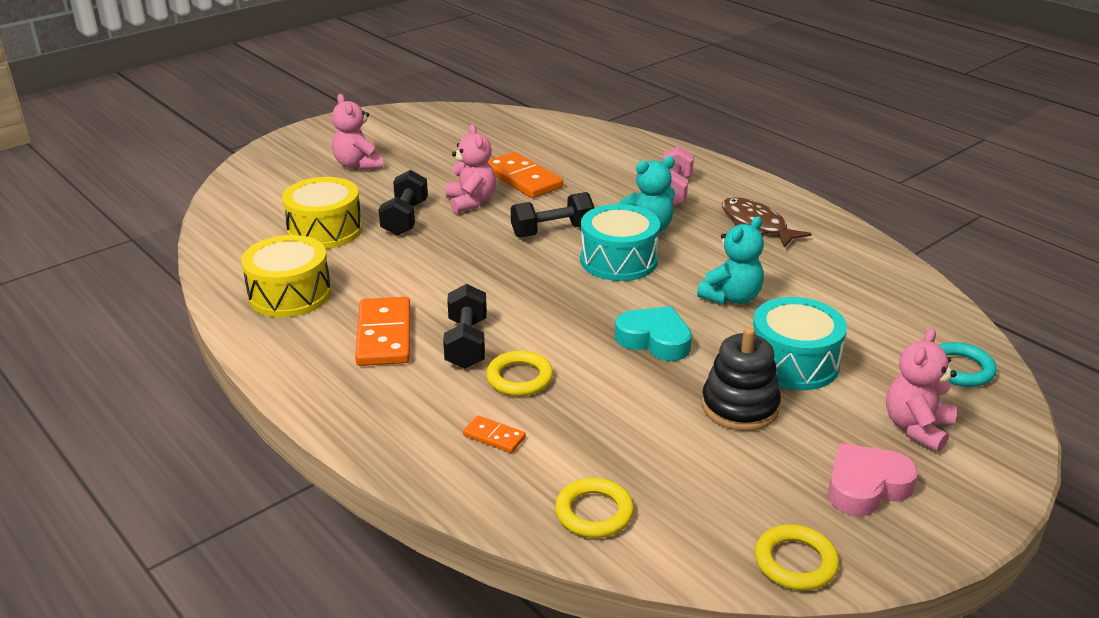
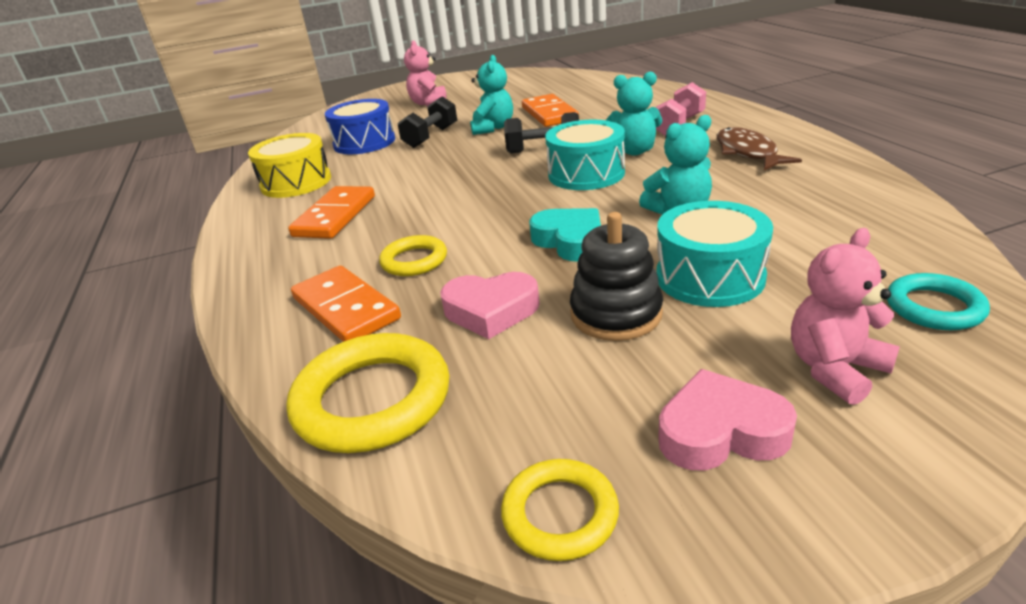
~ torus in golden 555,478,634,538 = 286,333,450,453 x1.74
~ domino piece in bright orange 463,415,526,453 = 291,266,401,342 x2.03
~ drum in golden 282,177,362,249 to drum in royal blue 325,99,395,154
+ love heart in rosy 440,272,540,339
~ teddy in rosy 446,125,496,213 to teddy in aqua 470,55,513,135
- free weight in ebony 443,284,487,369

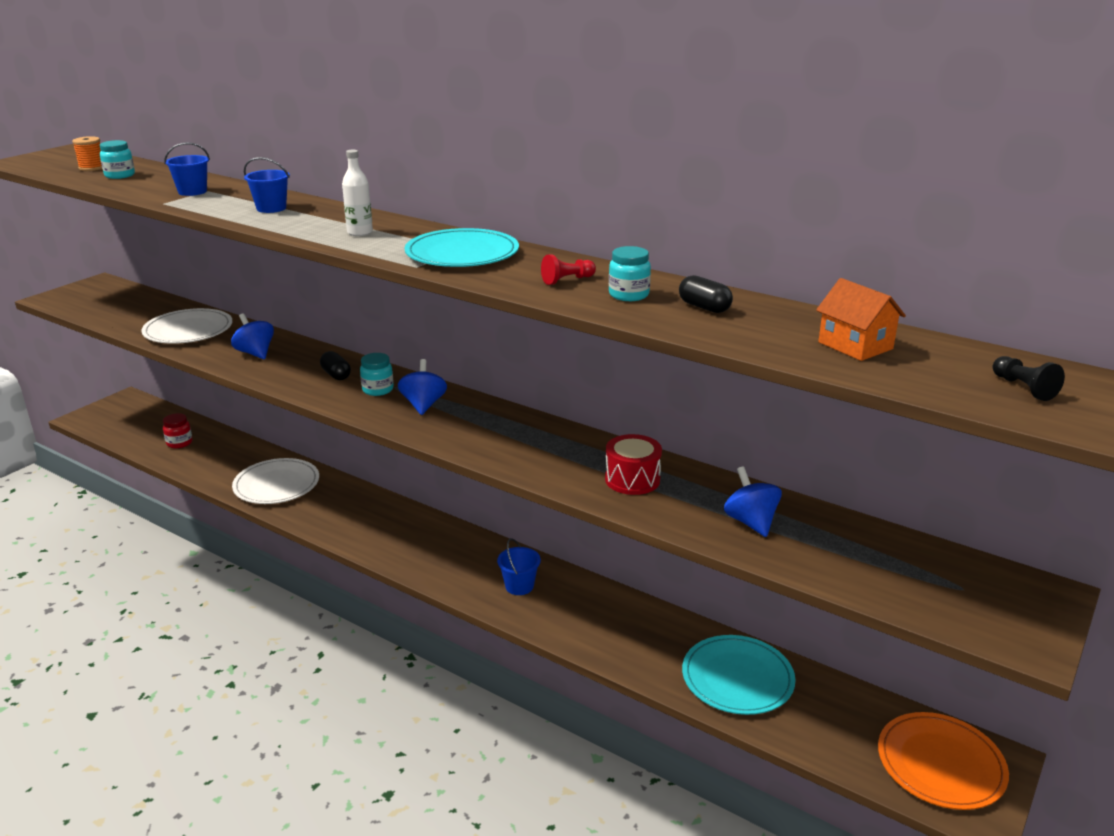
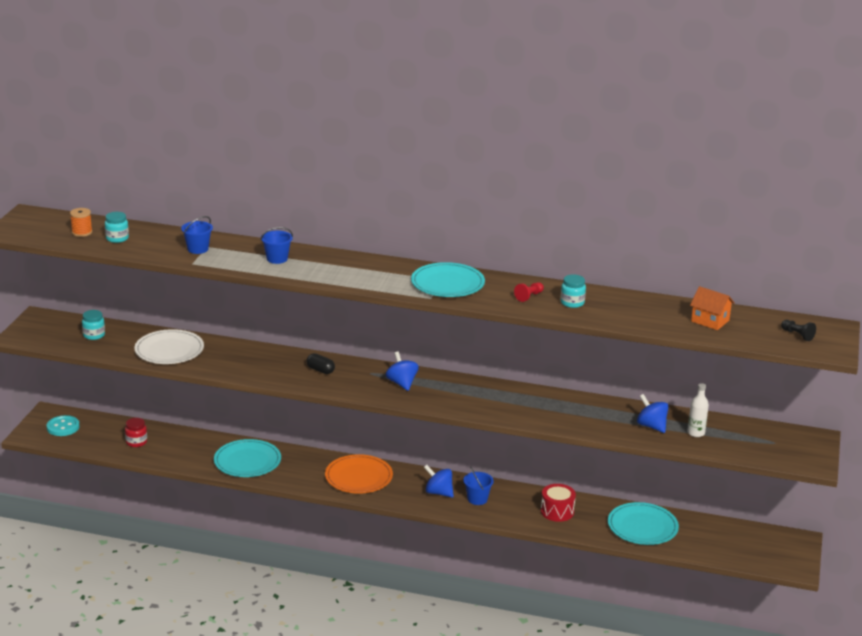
+ shirt button in aqua 47,415,79,436
~ jar in aqua 360,353,394,396 to 82,310,105,340
~ dinner plate in pure white 232,458,319,504 to dinner plate in aqua 214,439,281,477
~ dinner plate in bright orange 878,712,1009,810 to 325,454,393,494
~ toy top in royal blue 231,313,274,359 to 424,465,454,497
~ drum in crimson 605,434,662,495 to 541,484,576,522
~ flask in pure white 342,150,373,236 to 687,383,709,437
- capsule in ebony 679,275,733,313

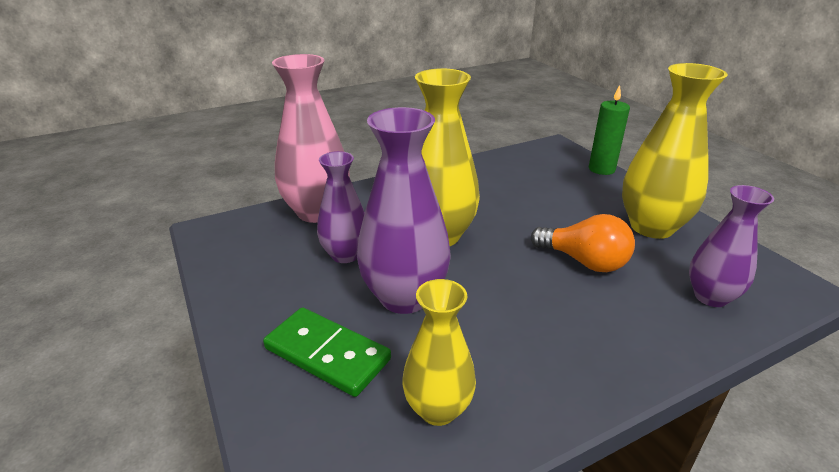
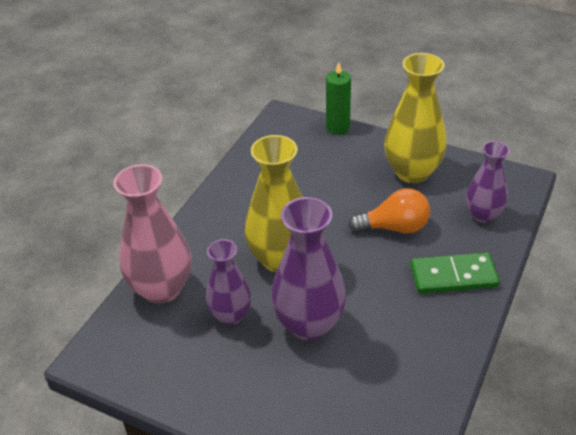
~ domino piece in green 263,307,391,397 to 410,253,500,294
- tall vase in golden 402,279,476,426

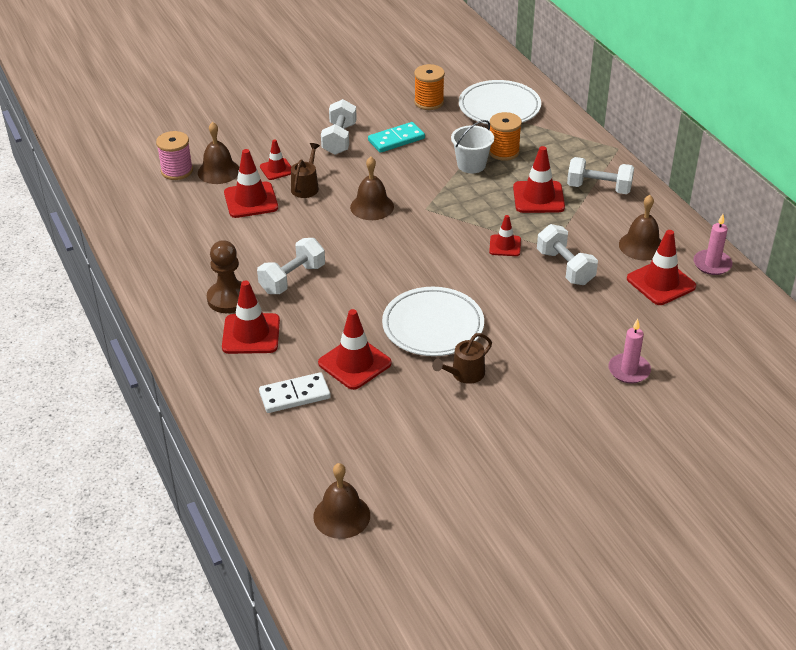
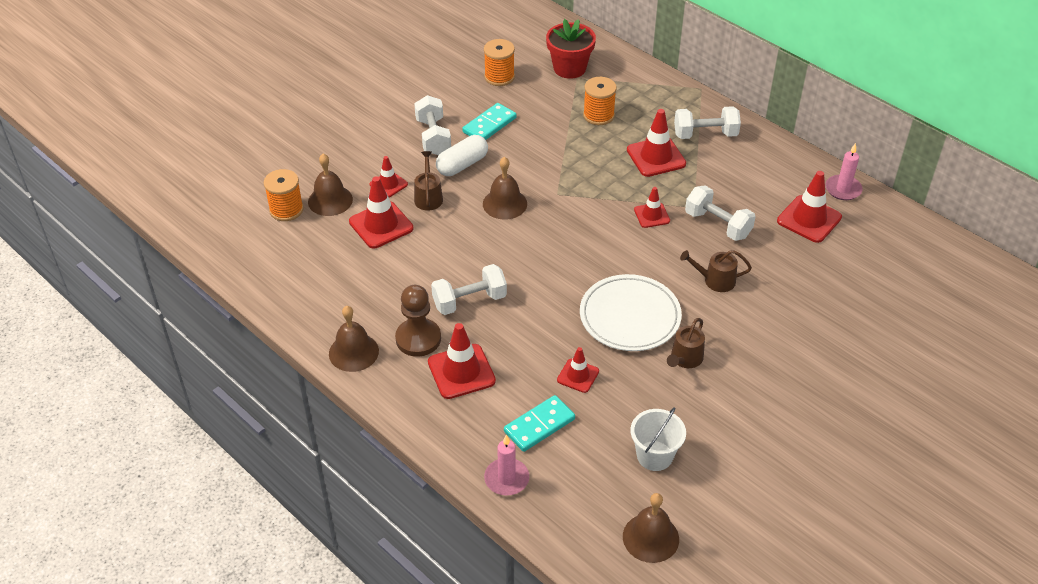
~ spool in rosy 156,131,193,180 to spool in bright orange 264,169,304,221
~ school bell in brown 619,195,662,261 to 329,306,379,372
~ free weight in pure white 257,238,325,294 = 431,264,507,315 45 degrees clockwise
+ capsule in pure white 436,135,488,176
~ candle in rosy 608,319,651,384 to 484,435,529,495
~ domino piece in pure white 259,372,331,413 to domino piece in aqua 504,395,575,452
~ dinner plate in pure white 459,80,541,124 to potted plant in crimson 546,19,596,79
~ traffic cone in crimson 318,309,392,390 = 557,347,599,393 x0.60
~ bucket in pure white 451,120,494,173 to 631,408,686,471
+ watering pot in brown 680,250,752,292

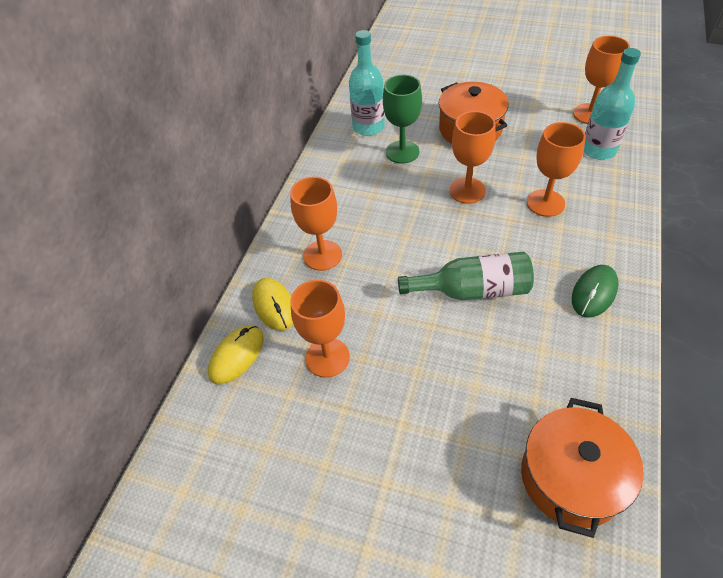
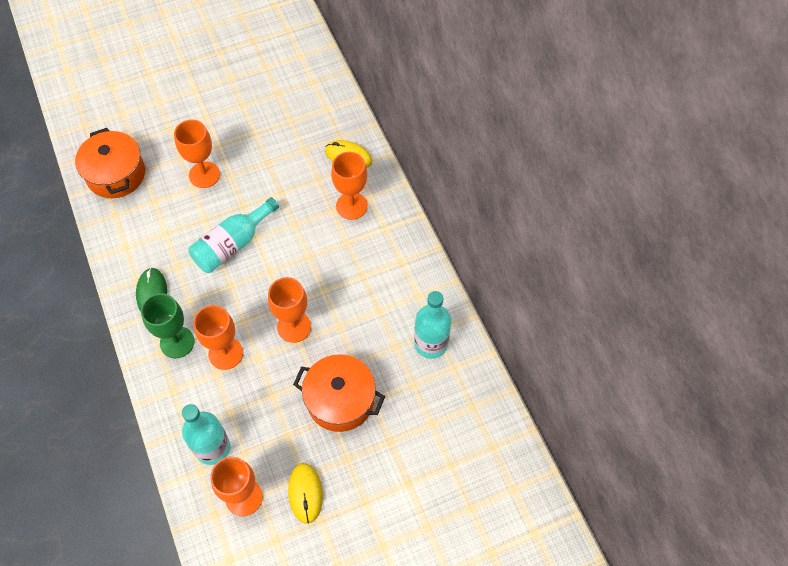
~ goblet in green 383,75,422,164 to 141,293,195,358
~ goblet in bright orange 291,280,350,378 to 174,119,220,188
~ flask in green 398,252,534,300 to flask in aqua 189,197,279,273
~ mouse in golden 208,326,264,385 to 288,463,323,524

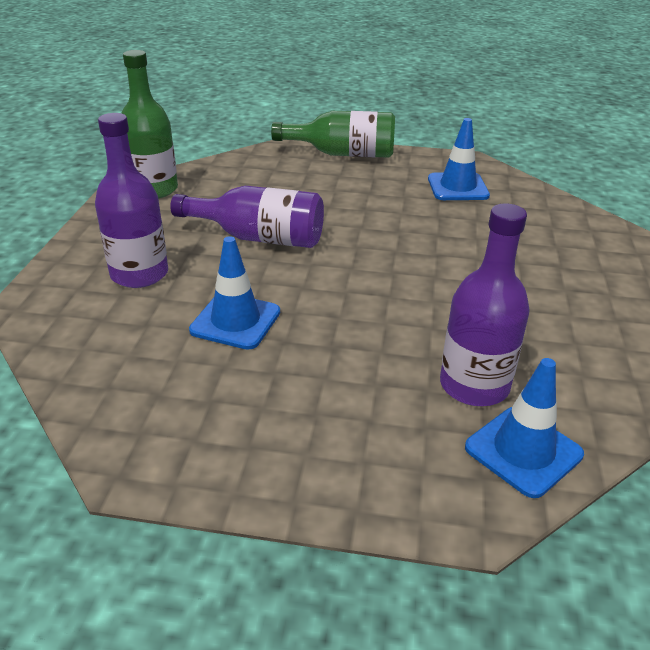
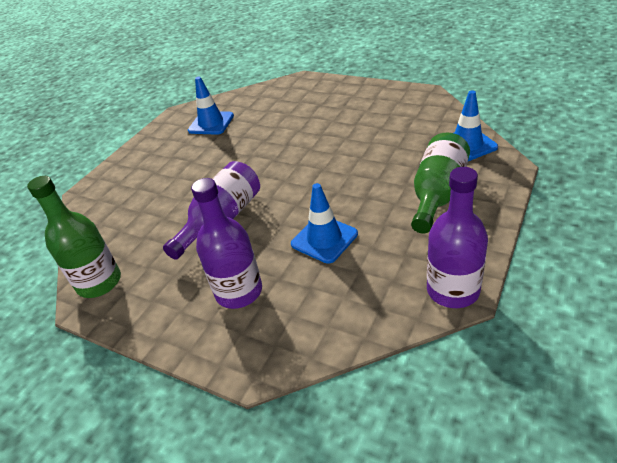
~ flask in green 271,111,395,158 to 411,132,470,233
~ flask in purple 440,204,530,406 to 427,167,488,308

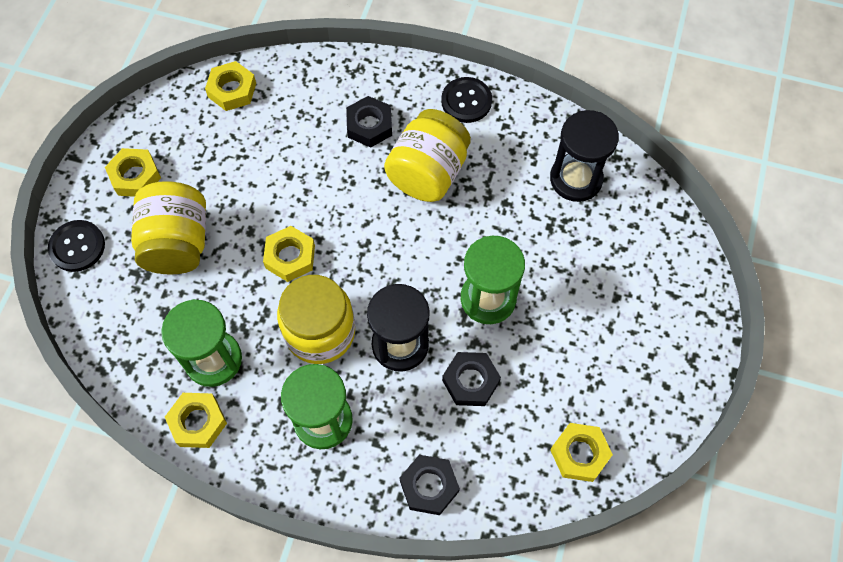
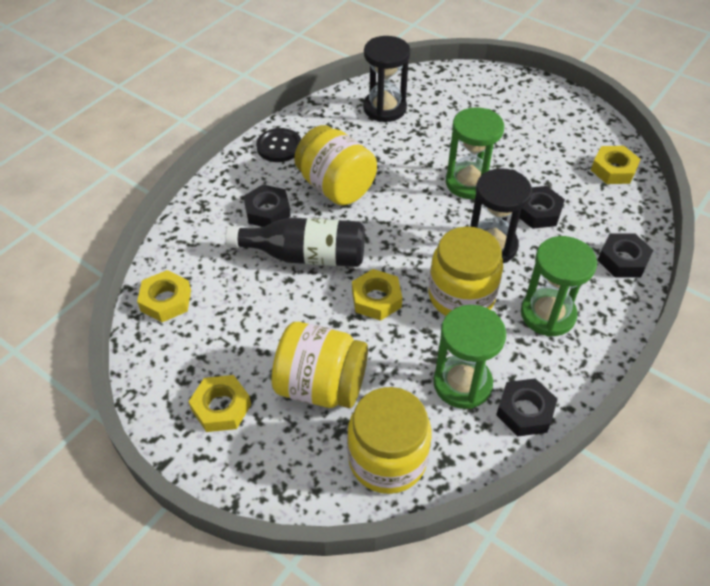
+ flask in ebony 226,218,365,267
+ jar in golden 347,387,432,494
~ hexagon nut in golden 165,393,227,448 to hexagon nut in ebony 496,378,557,436
- shirt button in ebony 48,220,105,272

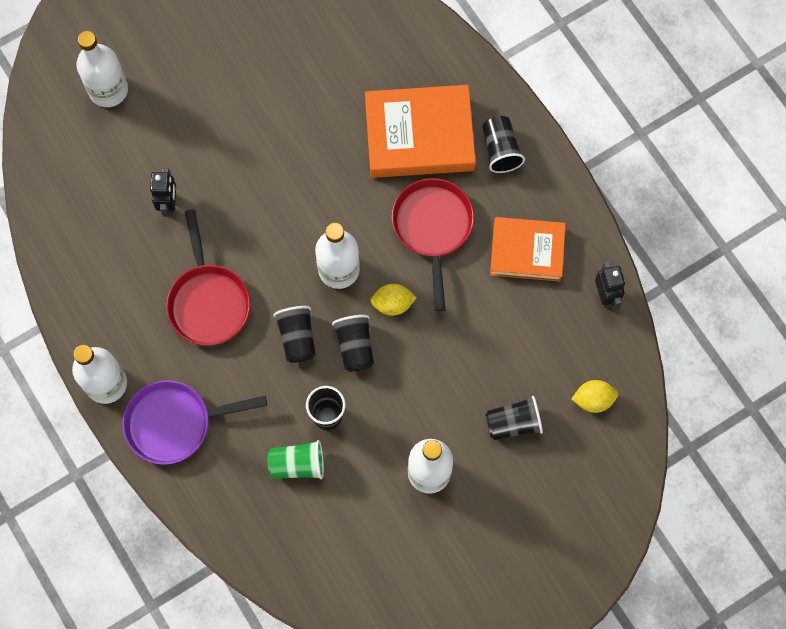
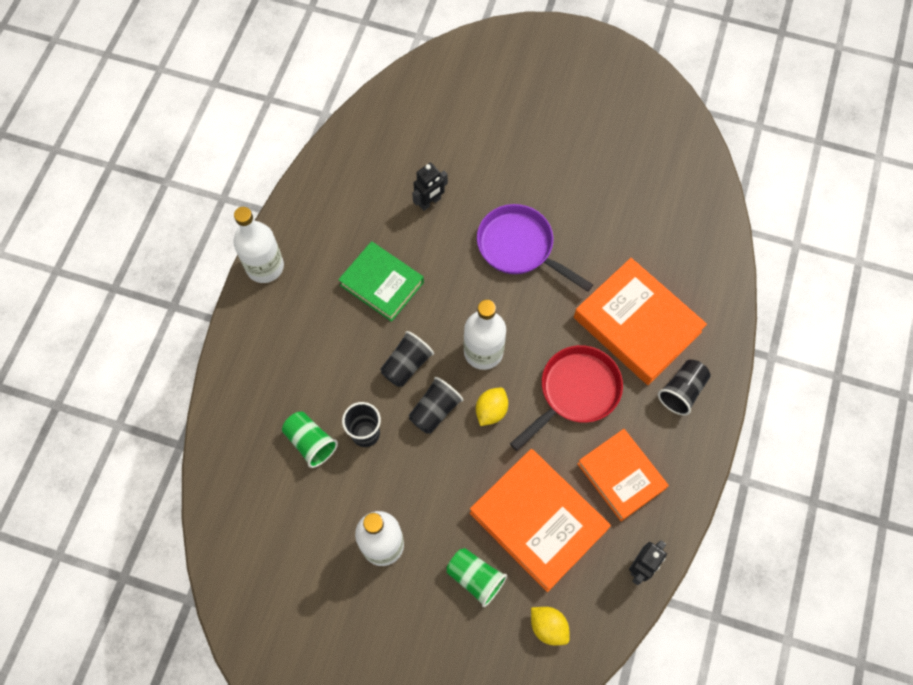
~ skillet in crimson 166,209,251,346 to hardcover in green 338,241,424,322
~ beaker in ebony 485,396,543,440 to beaker in green 446,548,507,607
+ hardcover in bright orange 470,449,611,592
~ citrus fruit in golden 370,284,417,316 = 476,387,508,426 75 degrees clockwise
~ skillet in purple 123,380,267,465 to 477,204,593,292
- flask in pure white 76,31,128,107

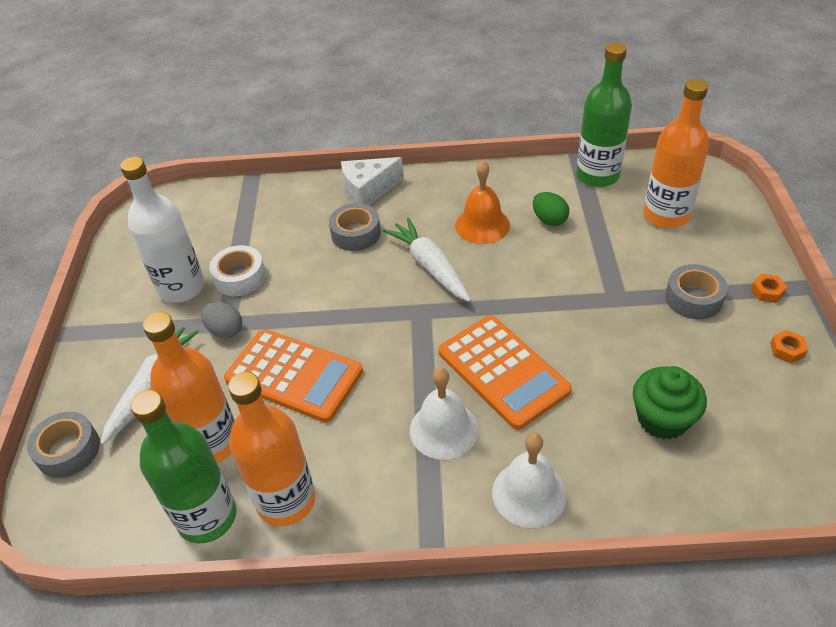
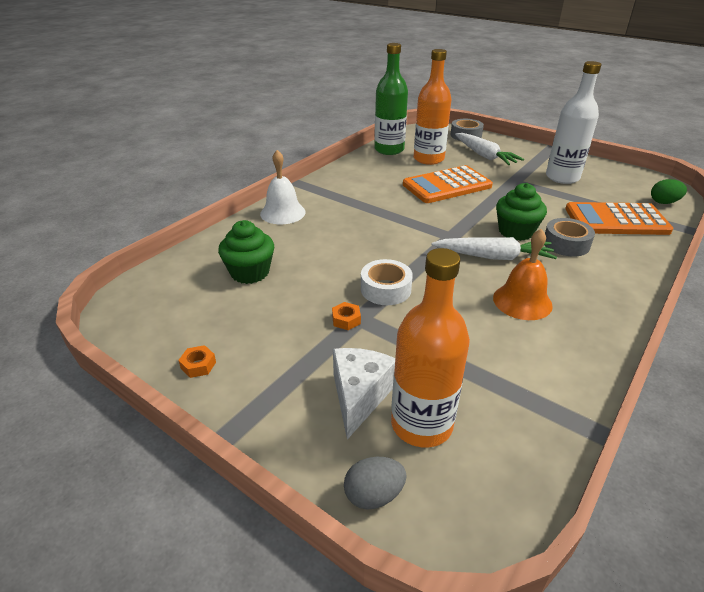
~ hexagon nut in bright orange 751,274,787,303 to 332,302,361,330
~ cheese in pure white 341,157,404,205 to 333,348,395,440
~ toy egg in grey 201,302,242,338 to 344,457,407,510
~ sticky tape in pure white 209,245,266,296 to 361,259,413,305
+ fairy cake in green 496,183,547,241
~ pocket calculator in bright orange 438,315,572,430 to 565,202,673,235
~ toy egg in green 533,192,569,226 to 651,179,687,204
- flask in bright orange 228,372,315,526
- school bell in pure white 410,368,478,460
- flask in green 577,43,632,187
- sticky tape in grey 665,264,728,319

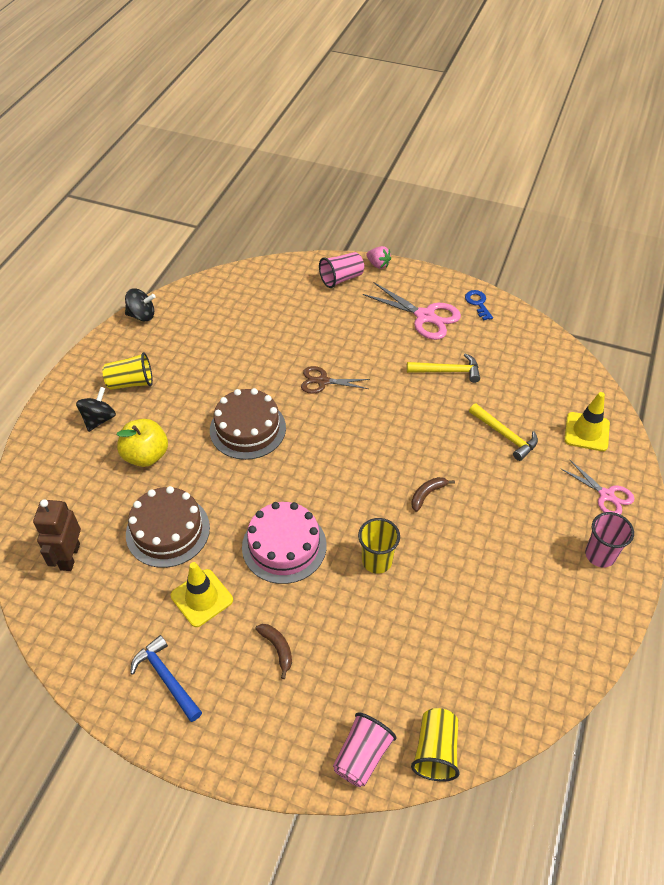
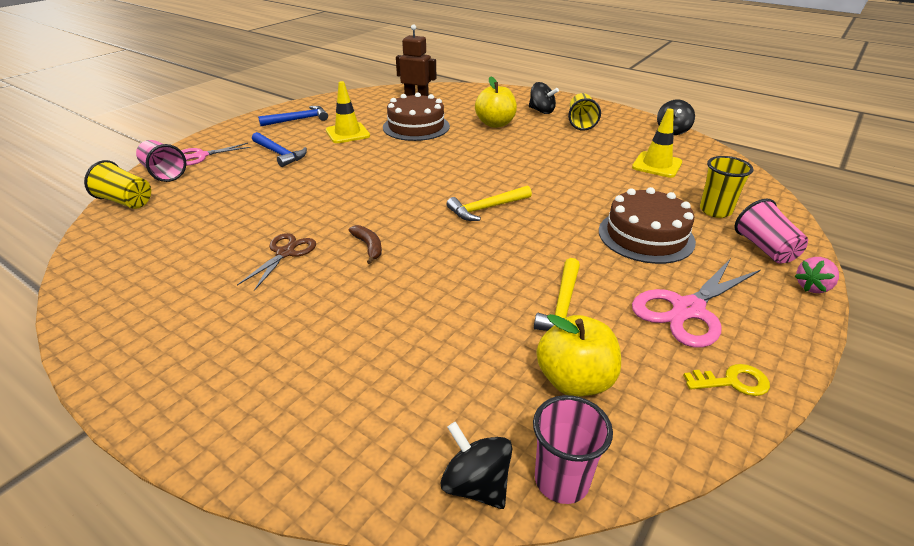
~ shears in rosy 560,460,634,515 to 181,143,251,166
~ shears in brown 301,366,370,394 to 237,233,316,291
~ banana fruit in brown 255,624,292,679 to claw hammer in royal blue 252,132,307,167
+ toy top in ebony 441,422,513,509
~ claw hammer in golden 469,403,538,461 to 447,185,532,221
~ beaker in rosy 585,512,634,567 to 533,395,613,504
+ apple in golden 536,314,621,397
~ layer cake in brown 210,388,286,460 to 599,187,696,264
~ traffic cone in golden 564,392,610,451 to 632,108,682,178
~ latchkey in royal blue 465,290,493,320 to latchkey in golden 683,364,770,396
~ beaker in golden 358,518,400,574 to 700,156,754,218
- layer cake in rosy 242,502,327,584

